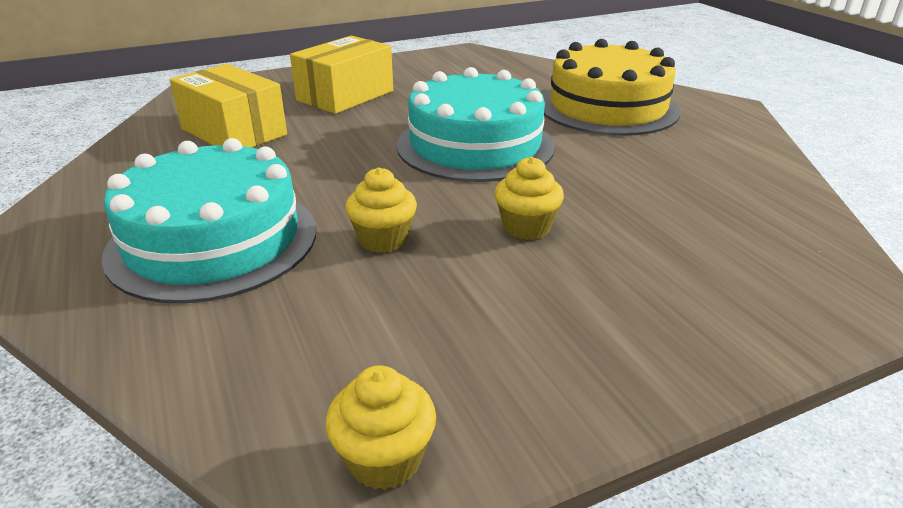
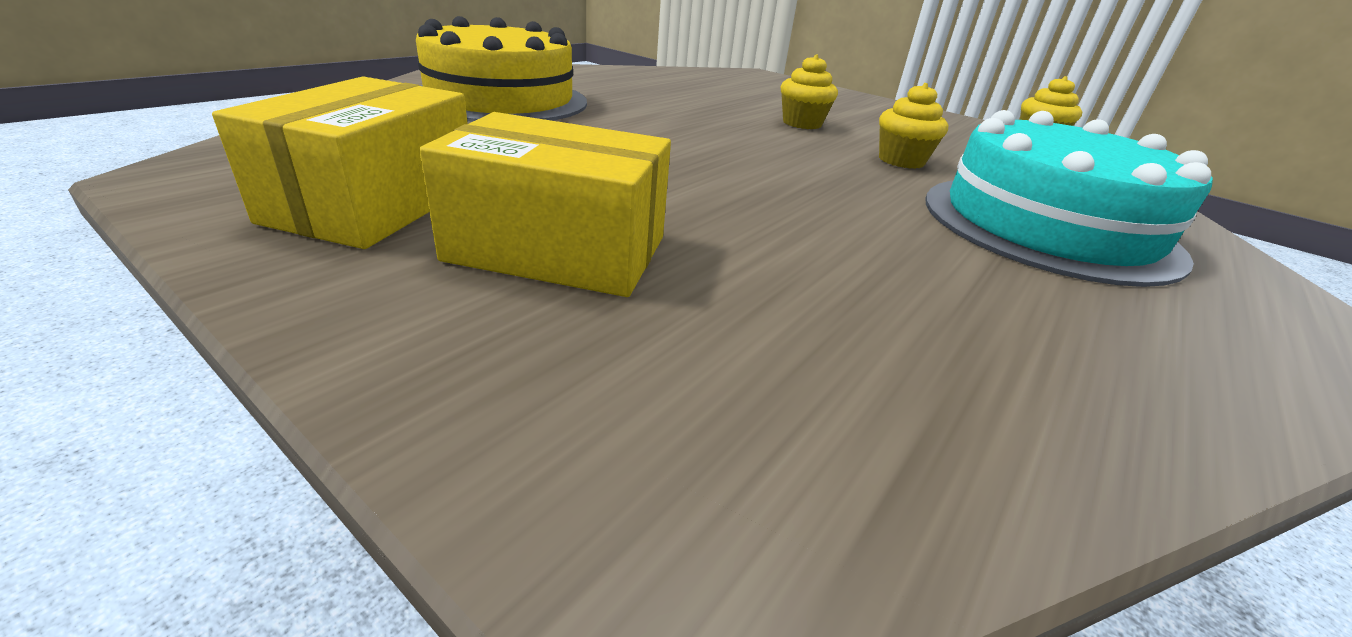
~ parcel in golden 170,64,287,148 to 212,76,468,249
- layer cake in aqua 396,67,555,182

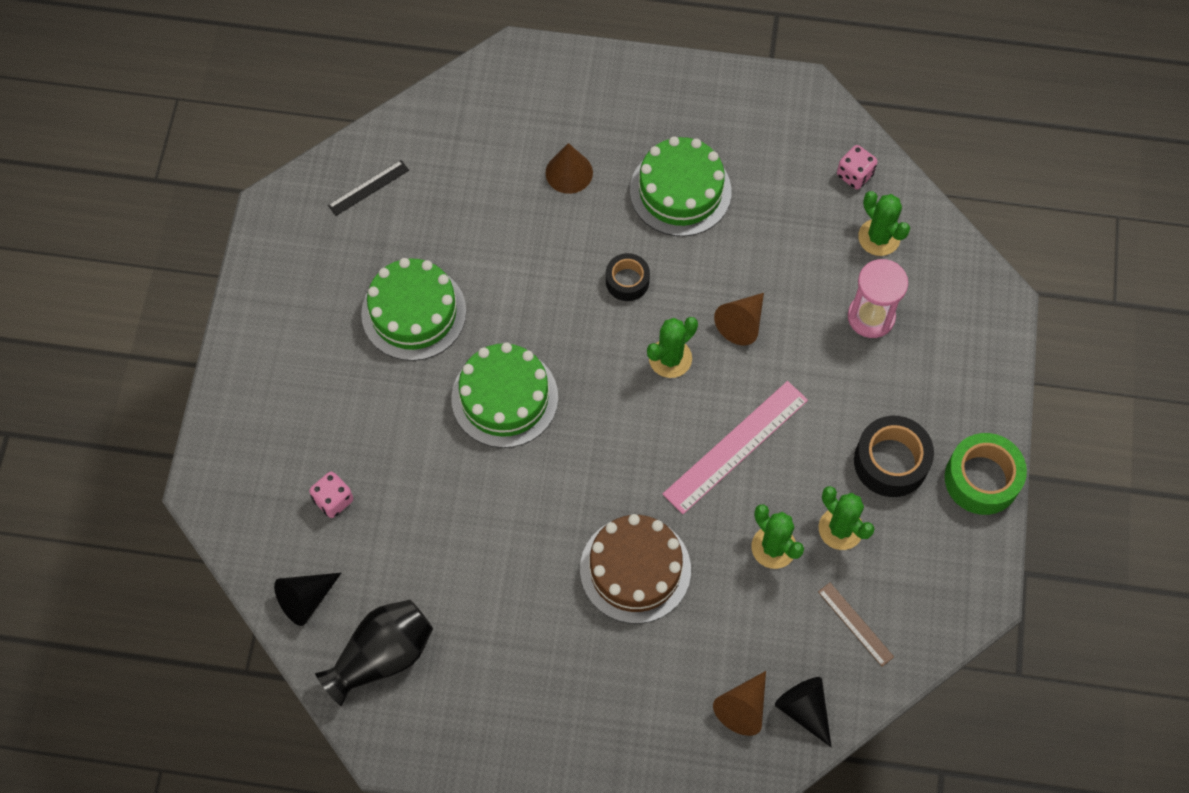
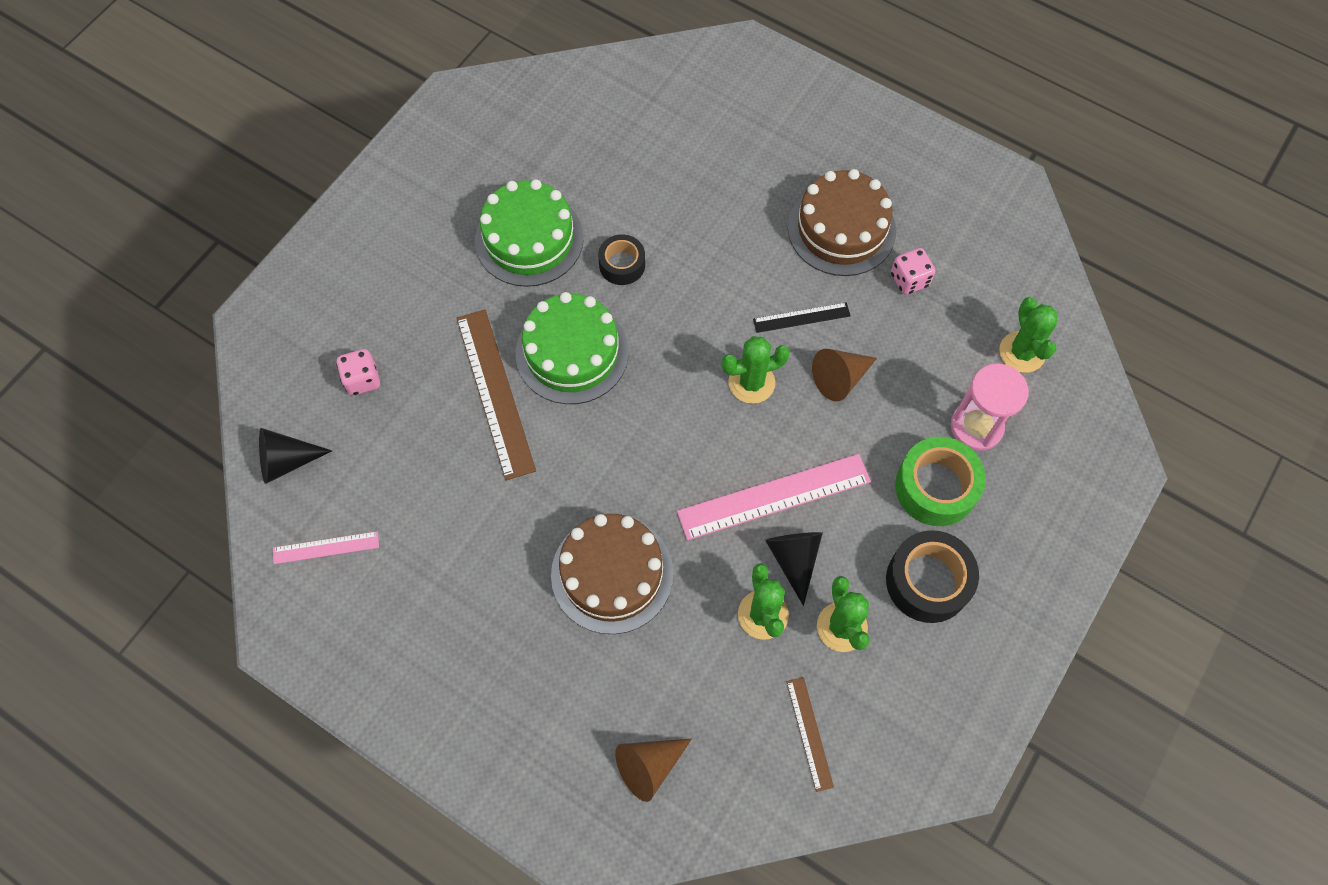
~ tall vase in ebony 315,600,433,706 to ruler in rosy 273,531,379,564
+ ruler in brown 456,309,536,481
~ sticky tape in ebony 606,253,650,301 to 598,234,645,285
~ ruler in ebony 328,160,409,216 to 753,302,851,333
~ cone shape in ebony 775,677,832,747 to 765,532,823,606
~ layer cake in green 630,136,732,236 to layer cake in brown 788,169,896,276
~ dice in rosy 837,145,877,189 to 891,248,935,295
~ sticky tape in green 945,433,1027,515 to 895,437,986,526
- cone shape in brown 546,143,593,194

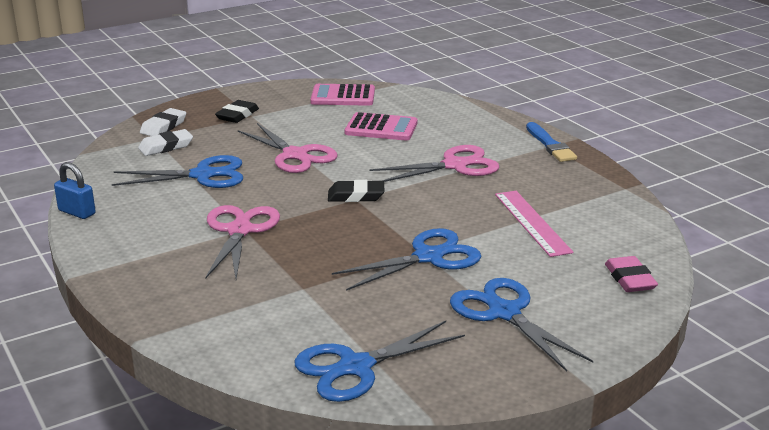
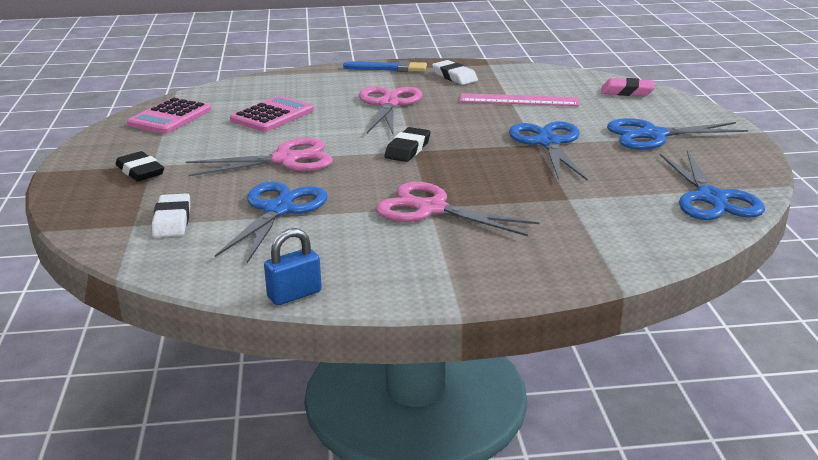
~ gum eraser in pure white 140,108,186,136 to 432,60,478,85

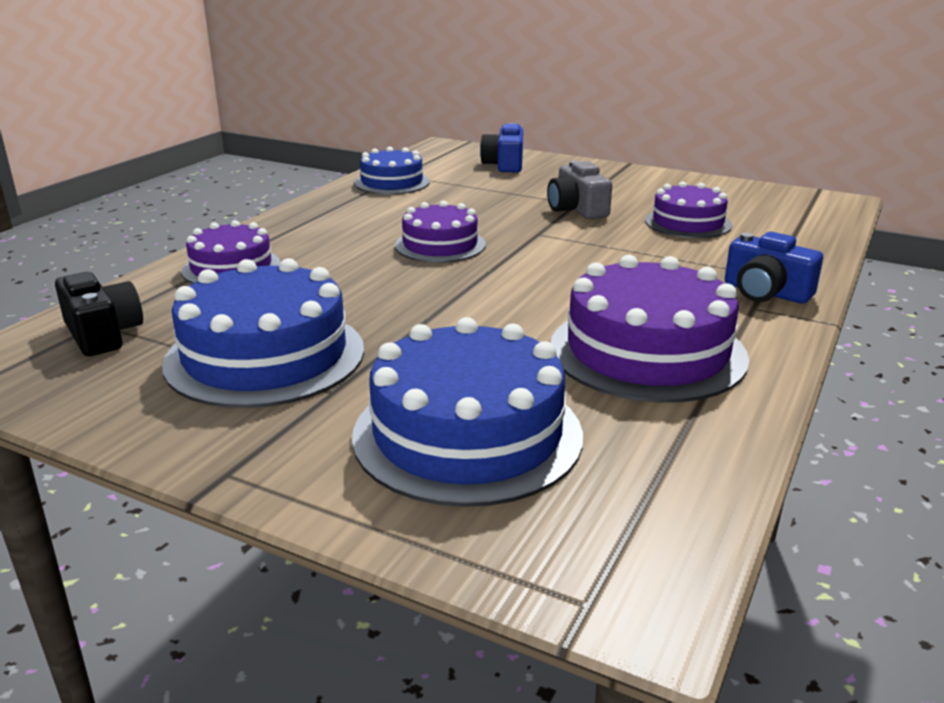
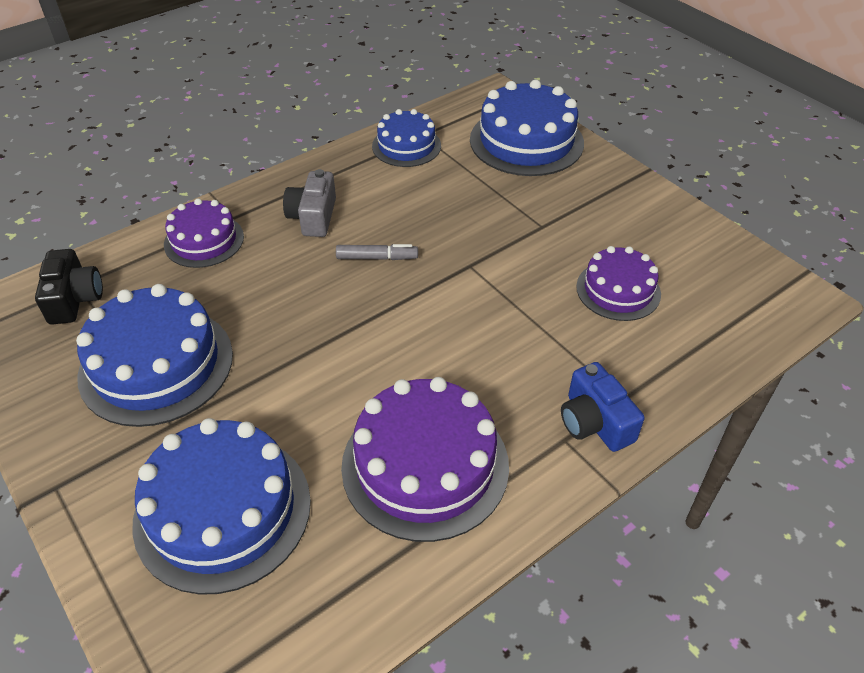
~ camera in grey 547,161,612,219 to 283,169,336,237
~ layer cake in purple 395,201,486,263 to marker in grey 336,244,418,260
~ camera in royal blue 480,123,523,172 to layer cake in royal blue 470,80,584,176

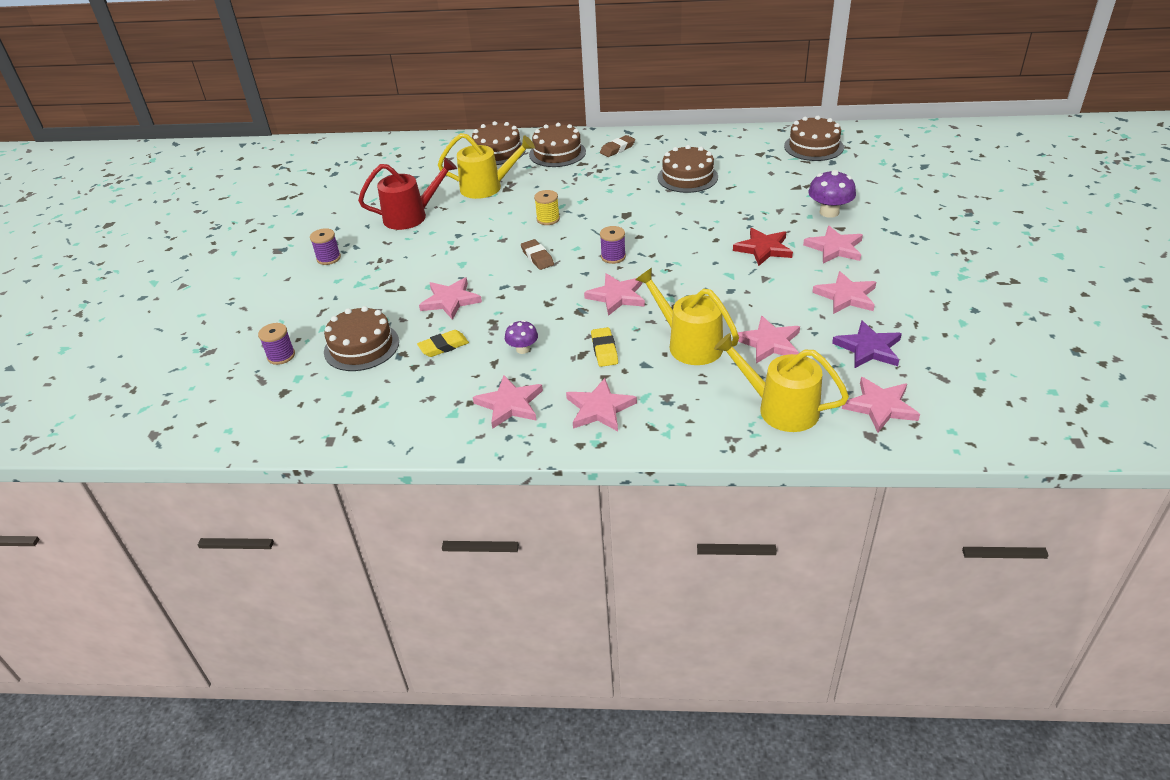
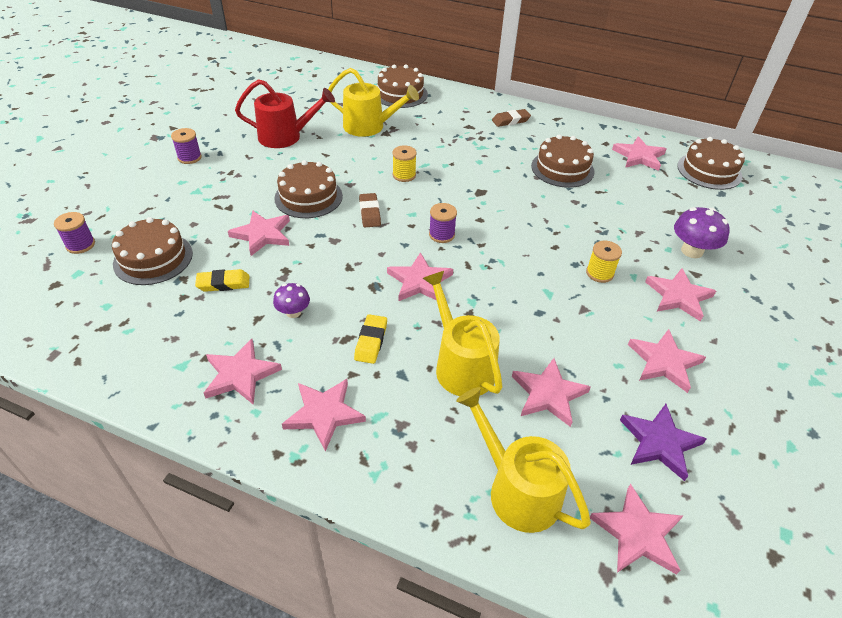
~ layer cake in brown 529,123,586,167 to 274,160,343,218
~ star shape in crimson 733,228,793,266 to spool in golden 586,241,622,283
+ star shape in rosy 612,136,666,171

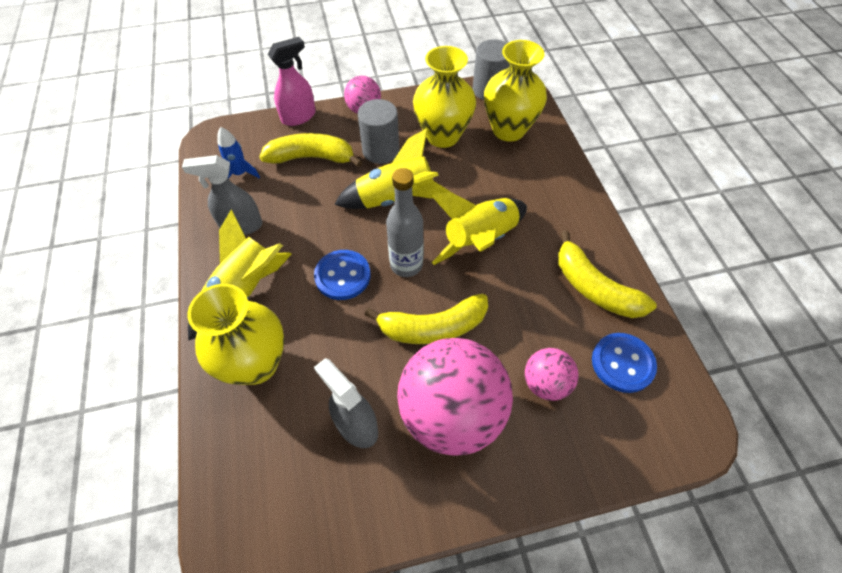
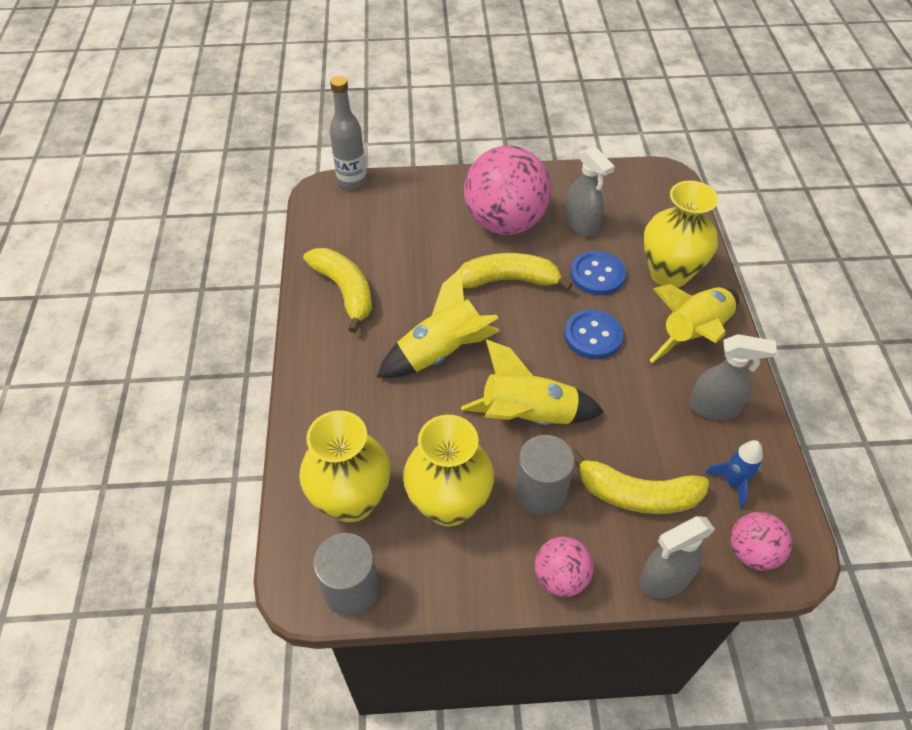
~ flask in grey 386,168,423,277 to 330,76,367,190
~ shirt button in royal blue 592,333,657,393 to 570,251,626,295
~ spray cleaner in rosy 268,37,316,126 to spray cleaner in grey 639,516,715,599
~ ball in rosy 525,348,578,401 to 731,512,792,571

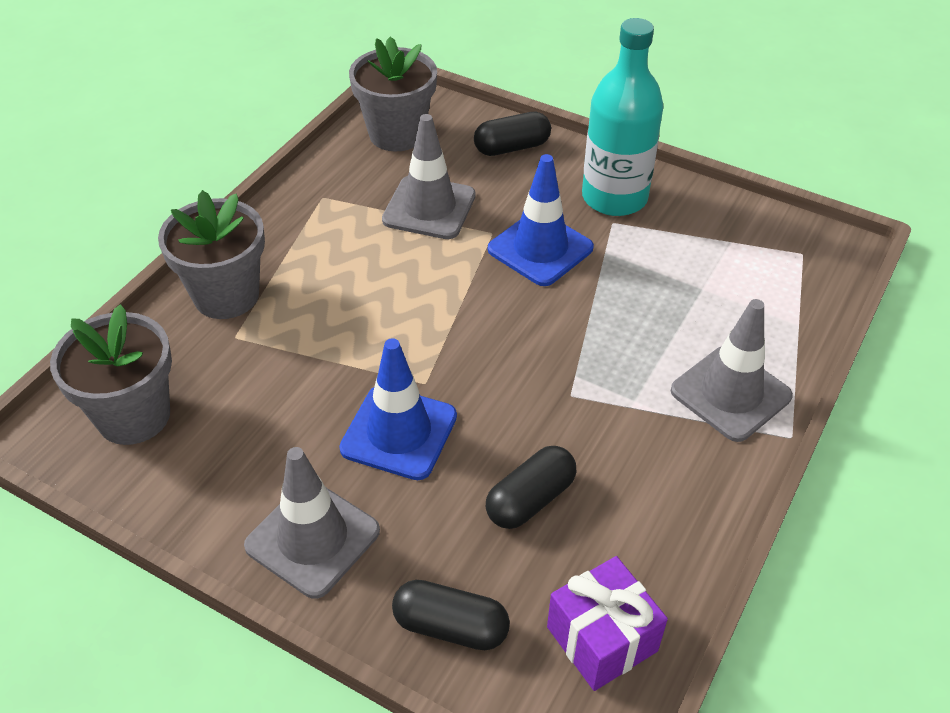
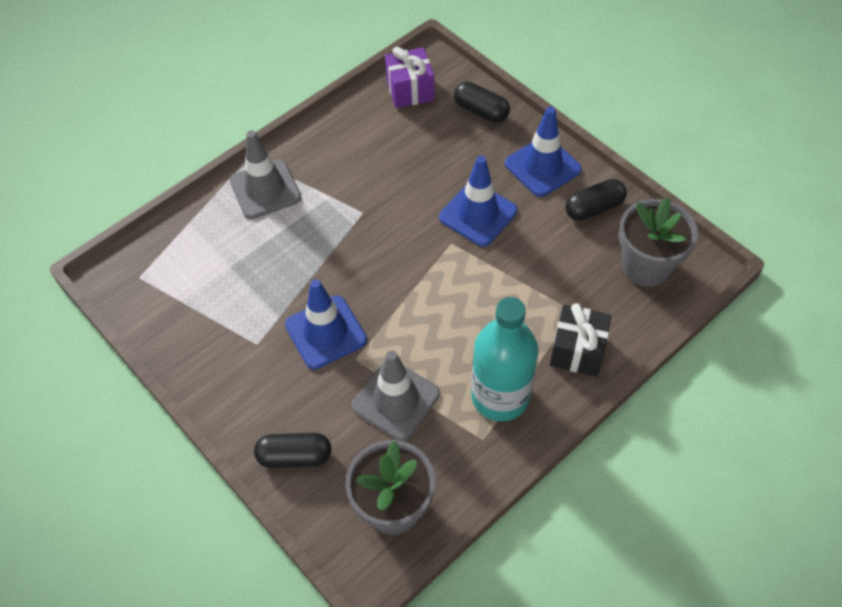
~ flask in aqua 582,18,663,216 to 471,297,538,421
~ traffic cone in grey 244,447,380,599 to traffic cone in royal blue 505,106,582,197
~ potted plant in grey 158,190,265,319 to wrapped gift in ebony 550,303,611,377
~ capsule in ebony 486,446,576,529 to 565,179,627,221

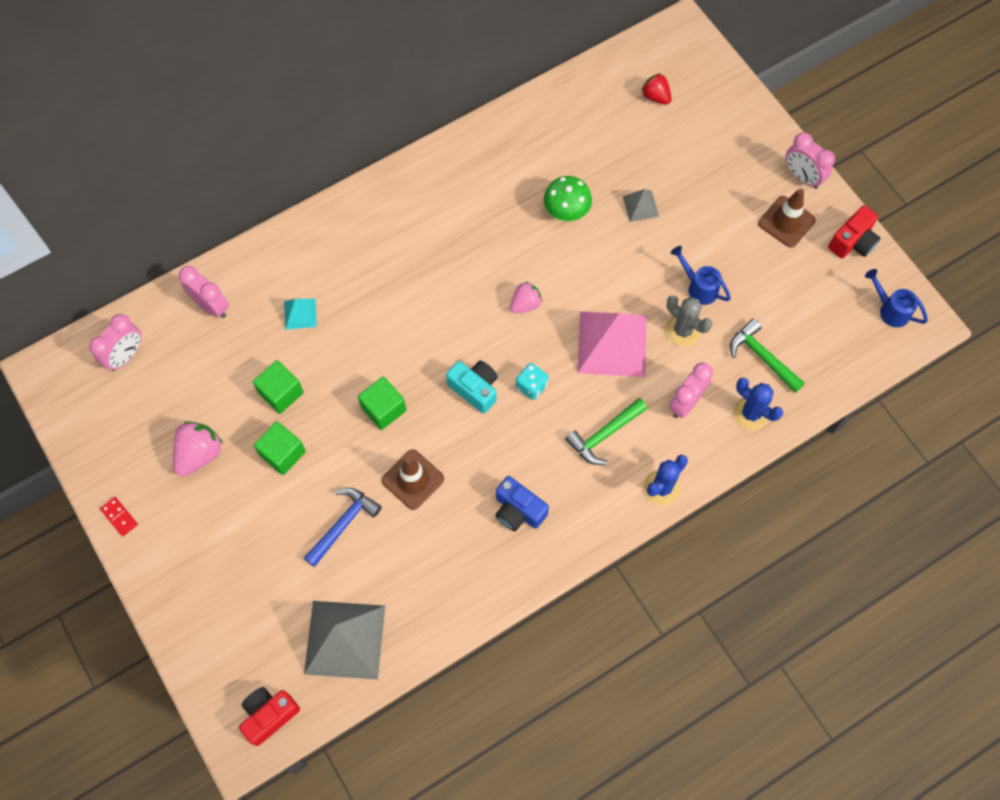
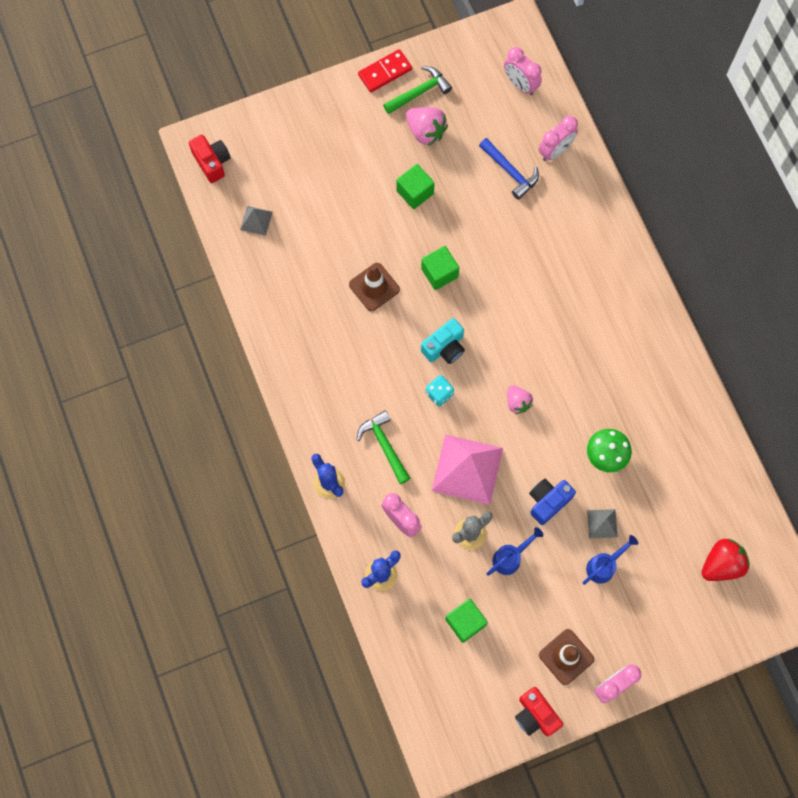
~ pyramid in grey 304,601,385,680 = 240,206,273,236 x0.47
~ domino piece in crimson 100,497,138,536 = 358,49,412,92 x1.67
~ claw hammer in green 730,319,805,393 to 383,66,452,114
~ solid cube in green 253,360,304,414 to 445,599,488,643
~ claw hammer in royal blue 304,488,382,567 to 479,138,539,200
~ camera in royal blue 495,476,549,531 to 529,479,576,525
~ watering pot in royal blue 865,269,928,328 to 582,535,638,585
~ strawberry in crimson 642,73,671,105 = 701,539,750,581 x1.54
- pyramid in aqua 284,298,317,330

